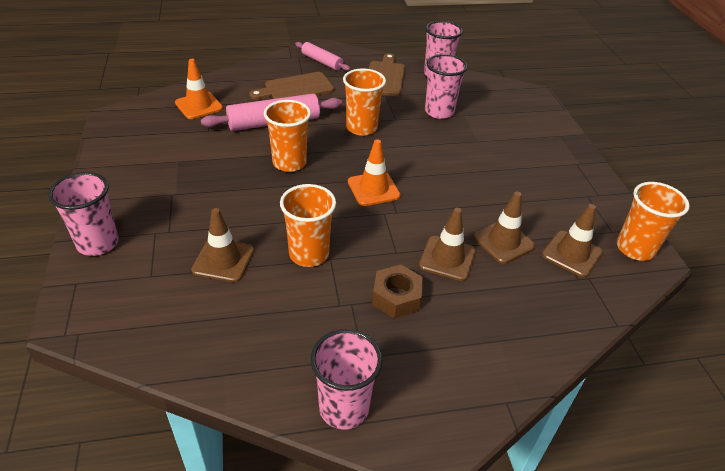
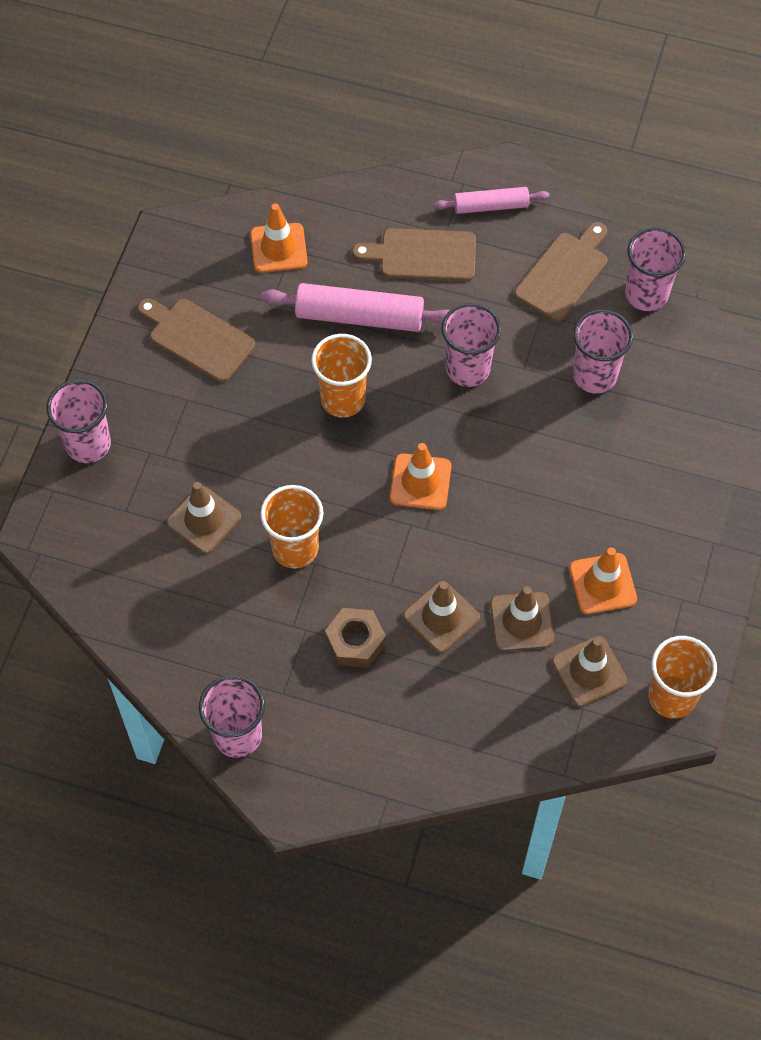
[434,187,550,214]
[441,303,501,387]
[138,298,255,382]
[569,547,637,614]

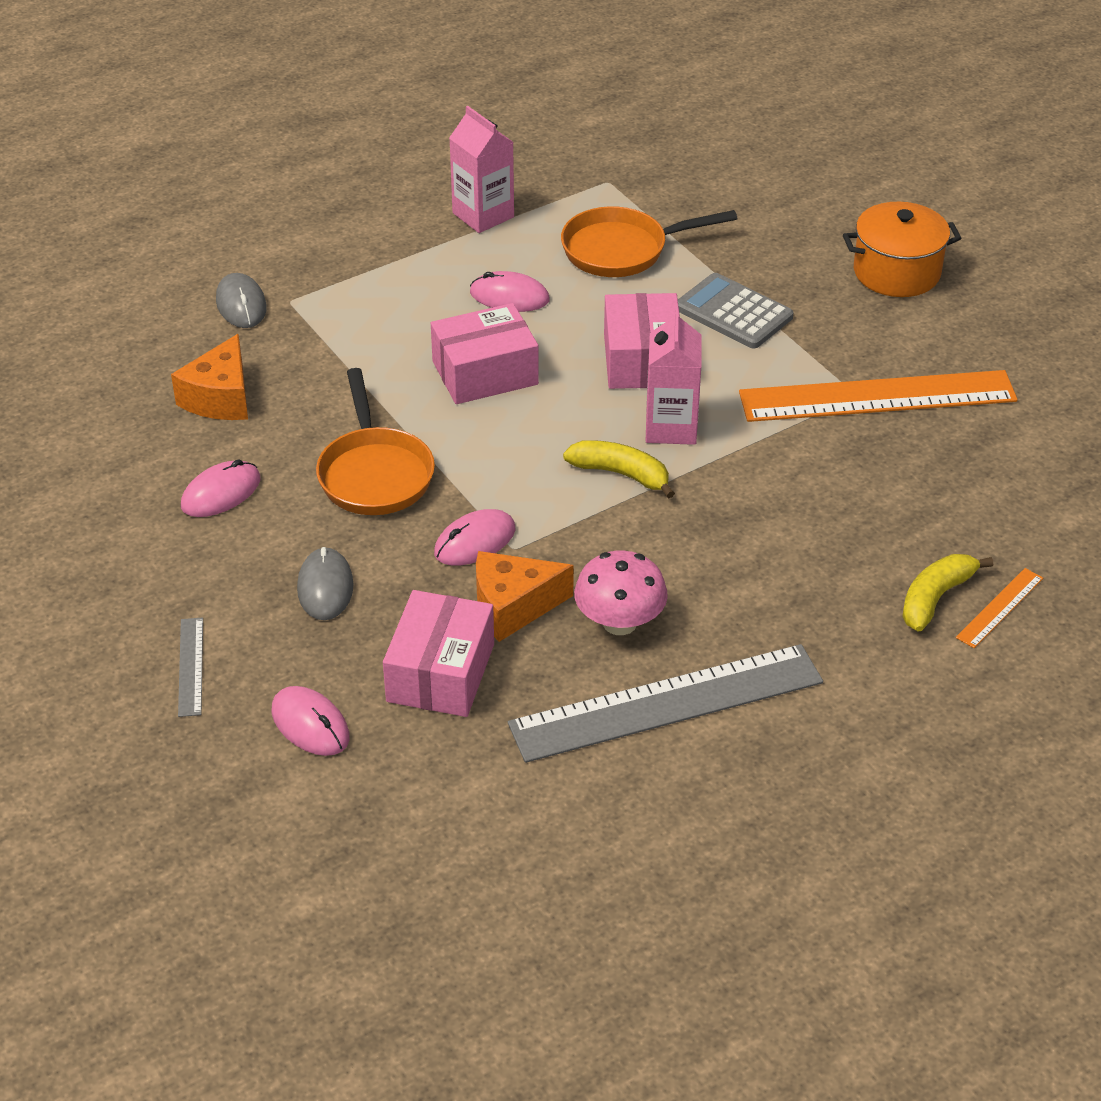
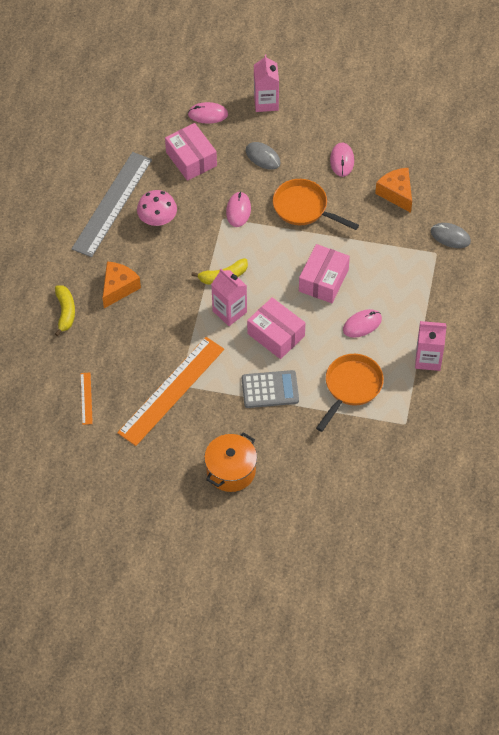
[103,261,141,308]
[80,372,93,425]
[254,54,279,112]

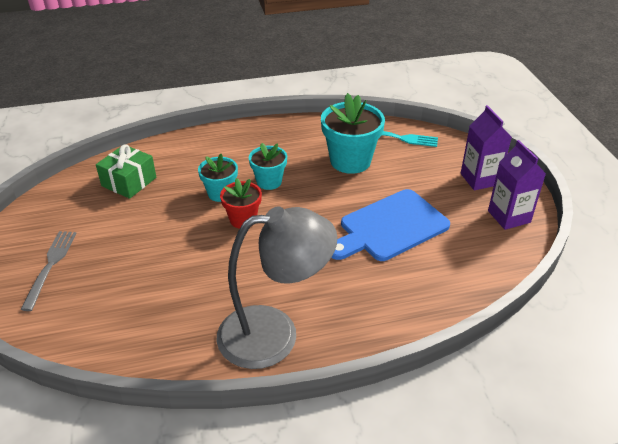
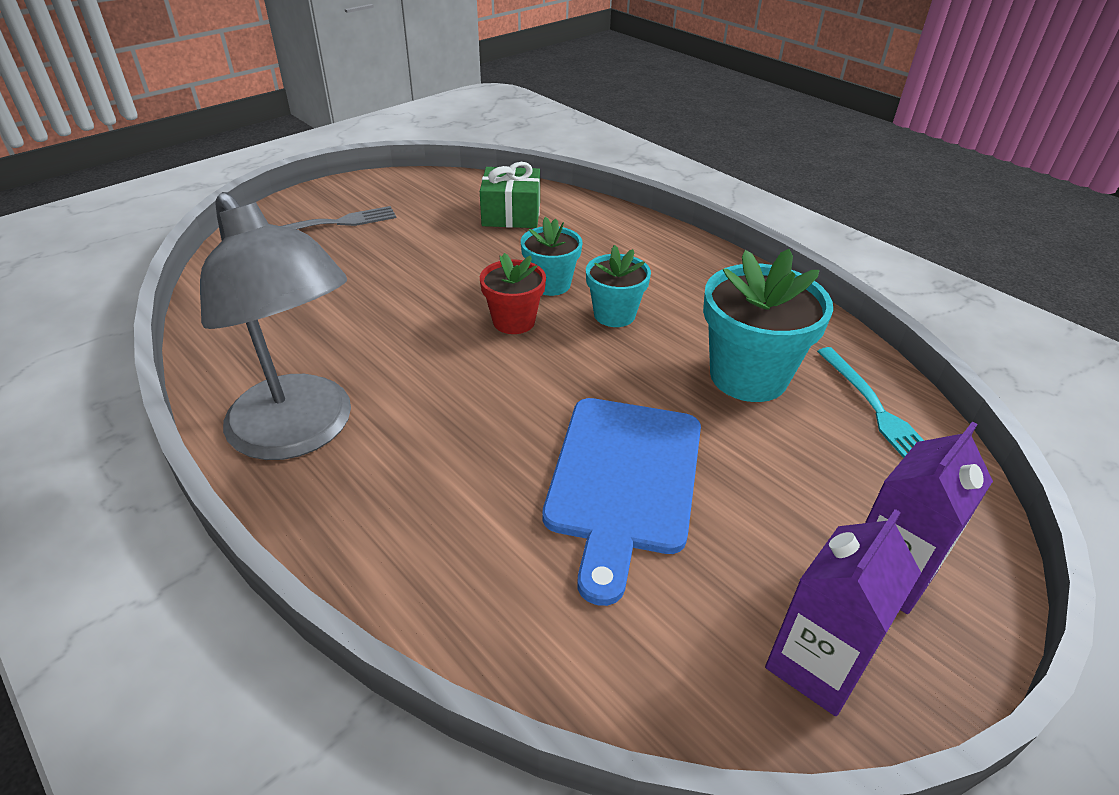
[542,398,701,606]

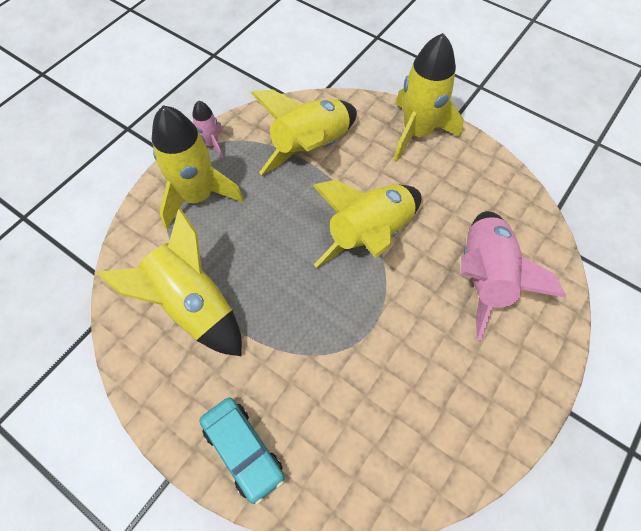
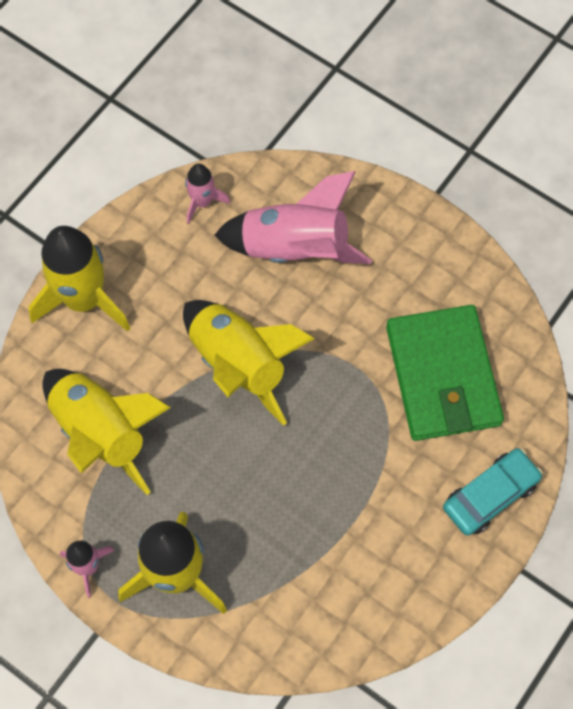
[97,208,242,356] (first image)
[185,164,230,224]
[386,305,504,441]

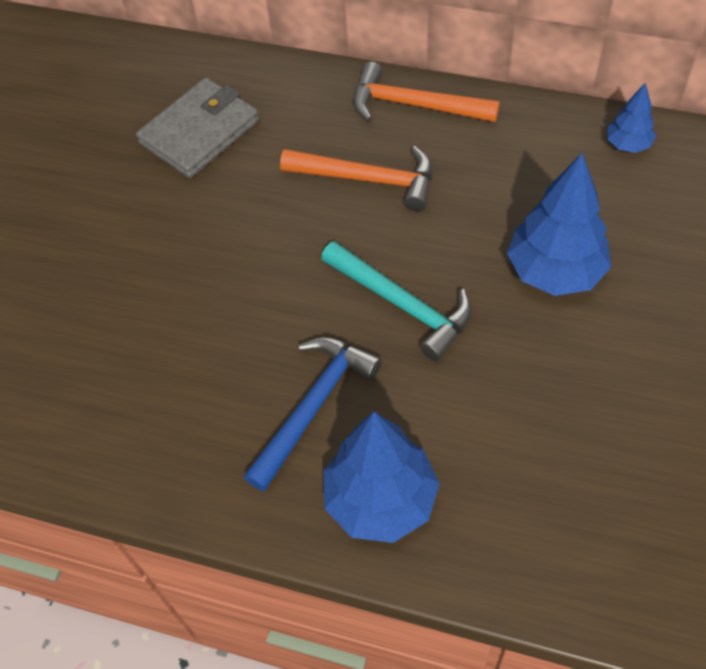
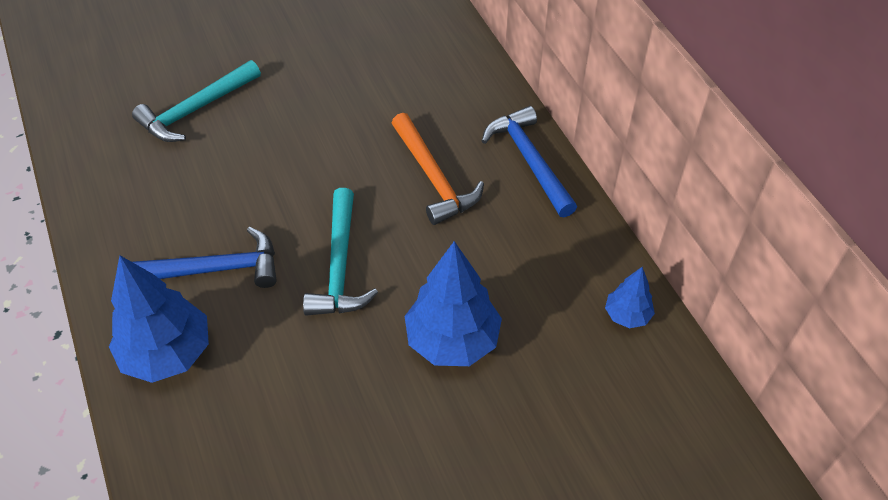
[482,106,577,217]
[136,78,259,178] (first image)
[132,60,261,142]

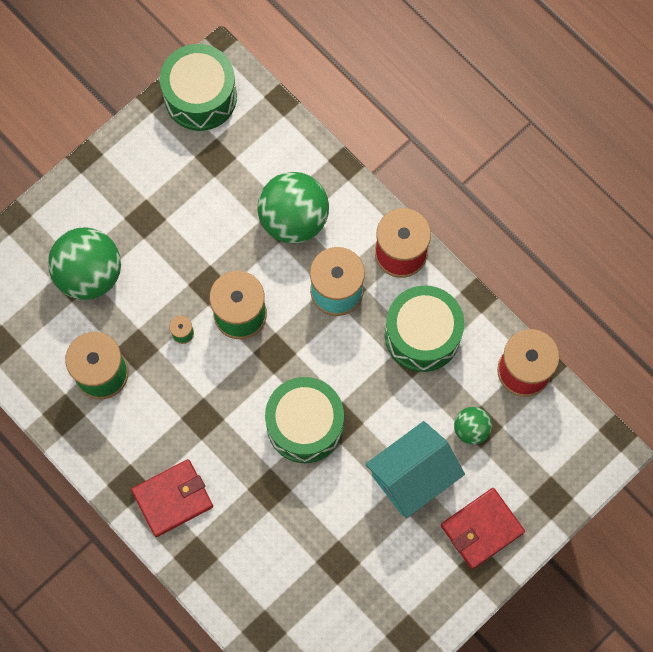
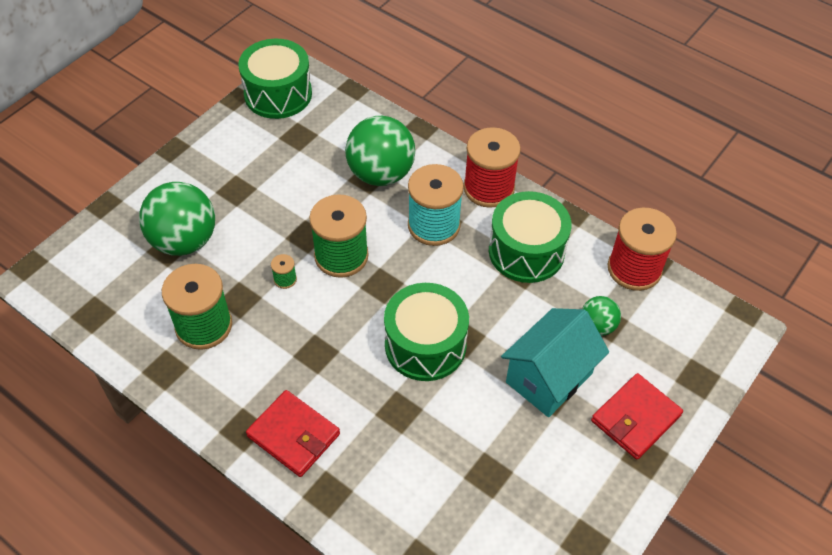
[246,390,340,477]

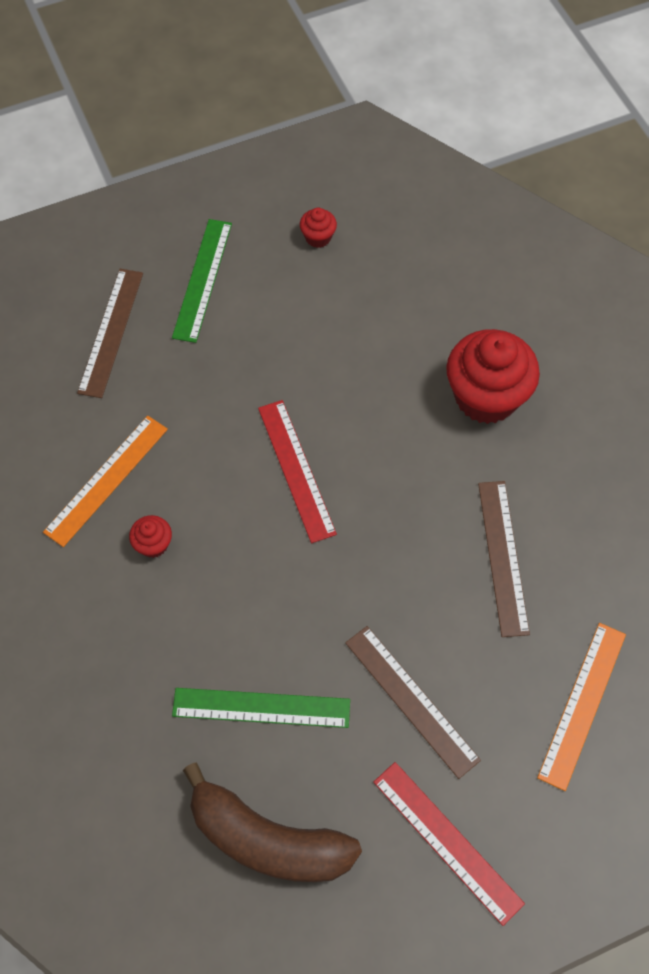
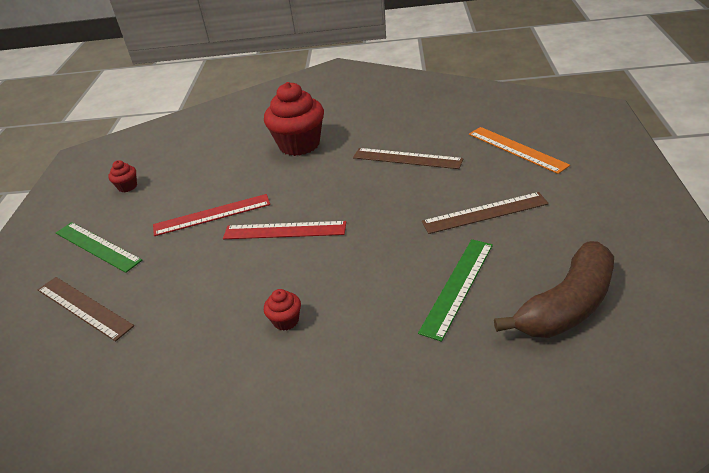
[43,416,168,547] (first image)
[153,194,270,236]

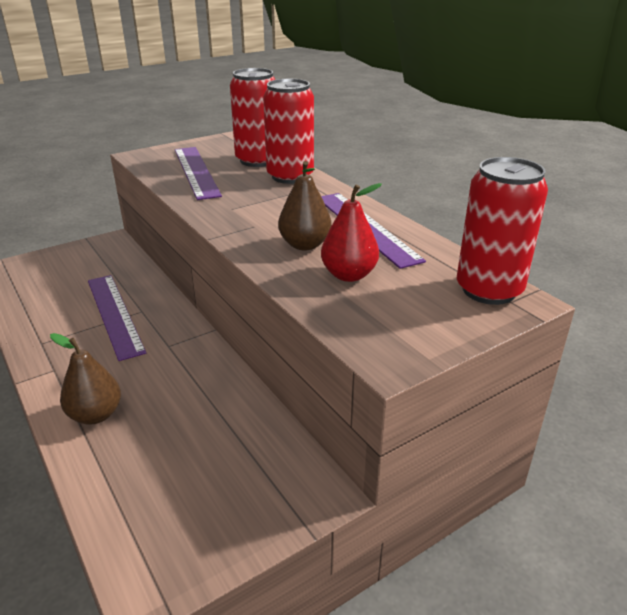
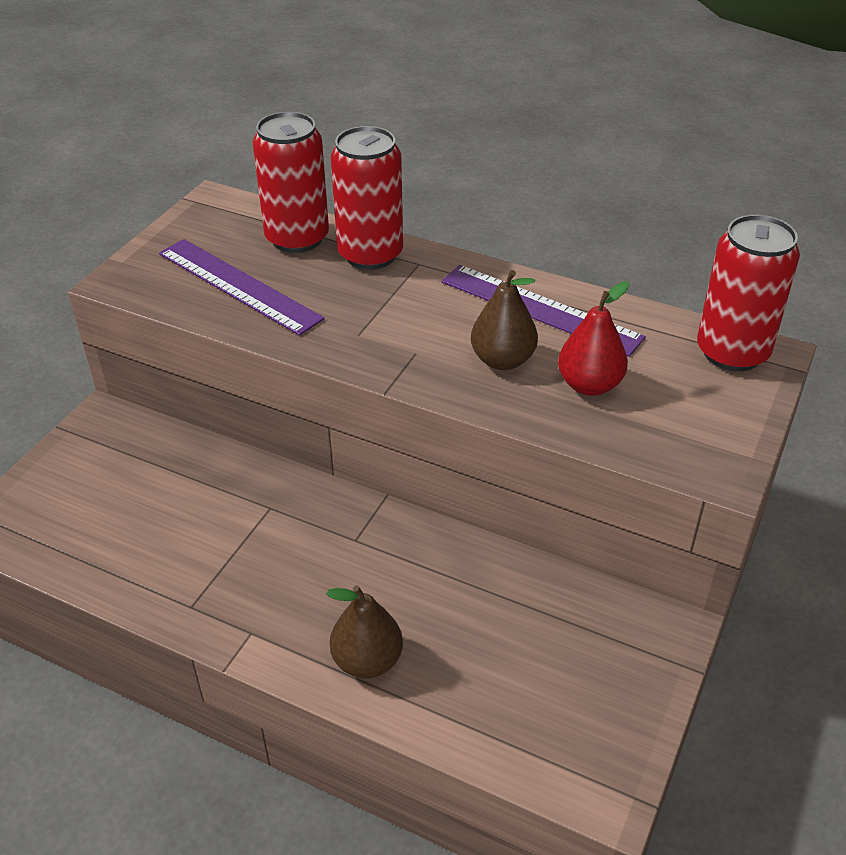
[88,275,146,361] (first image)

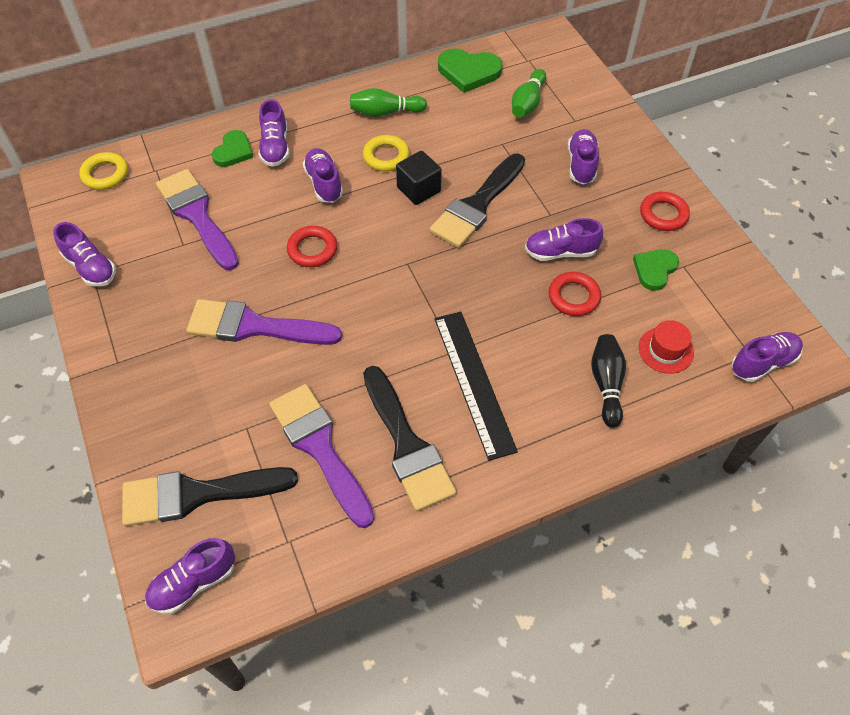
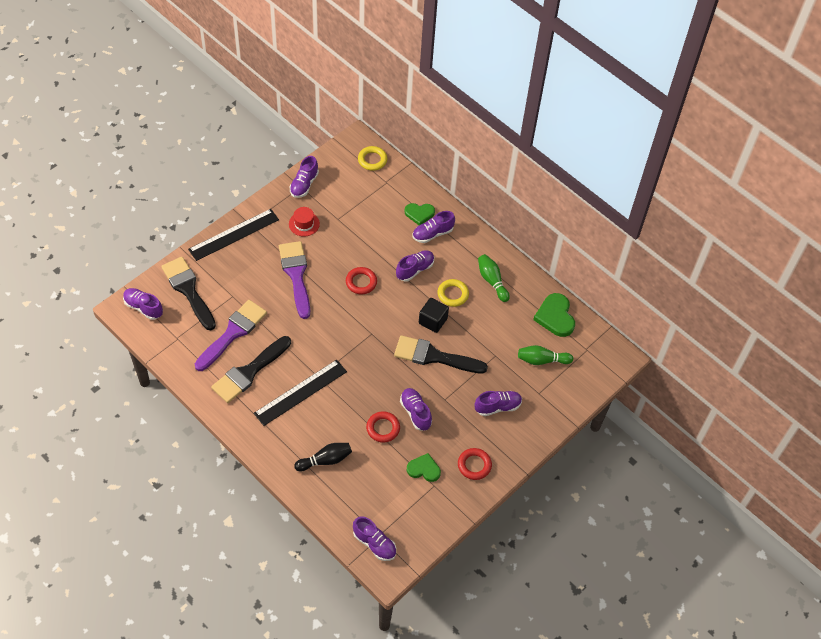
[156,169,239,271] (first image)
[289,207,320,237]
[188,209,279,261]

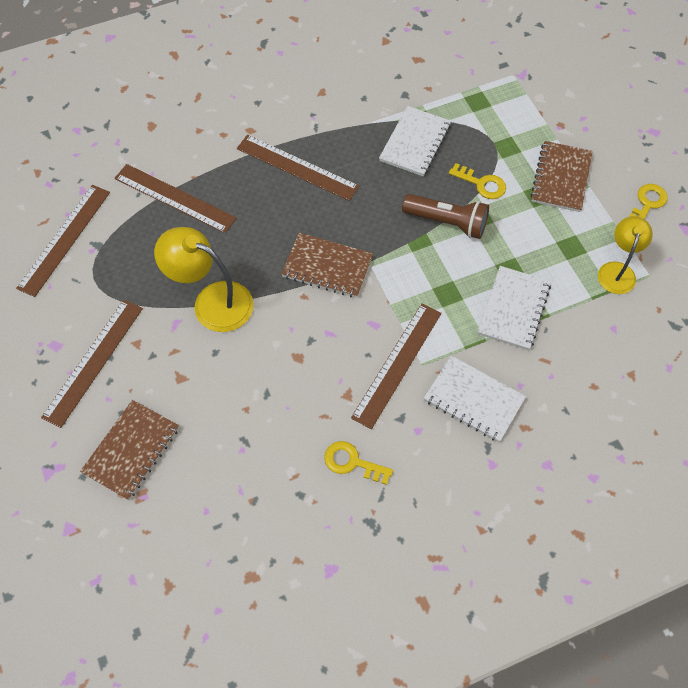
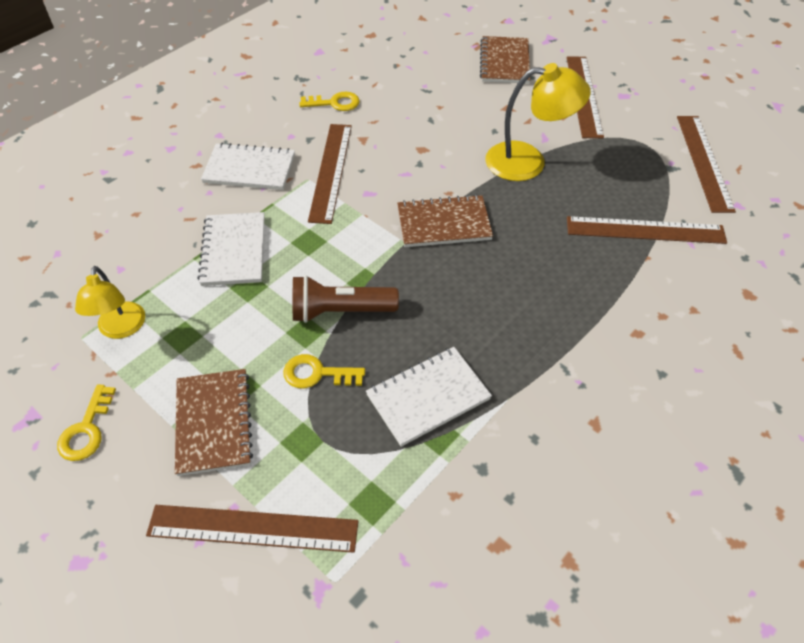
[366,347,492,447]
[146,505,358,553]

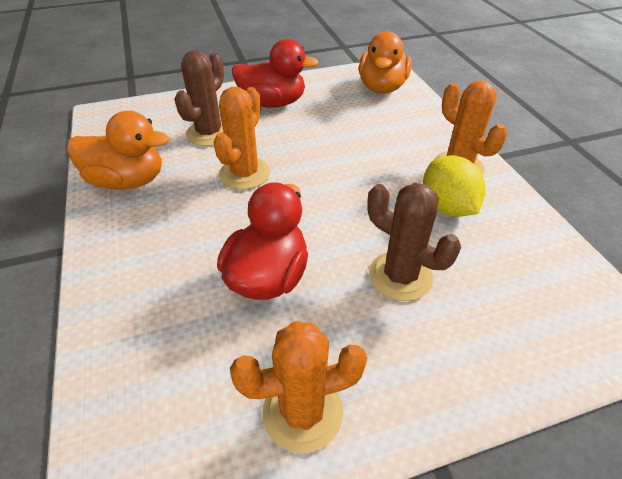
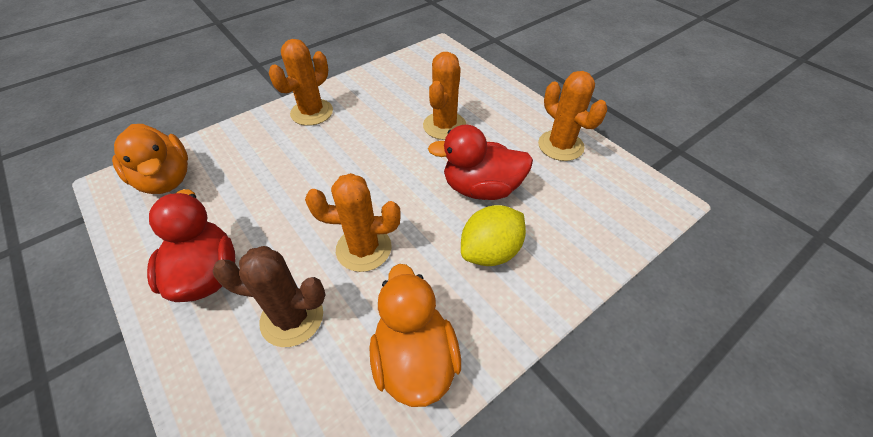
[112,124,188,194]
[461,205,526,266]
[423,52,466,140]

